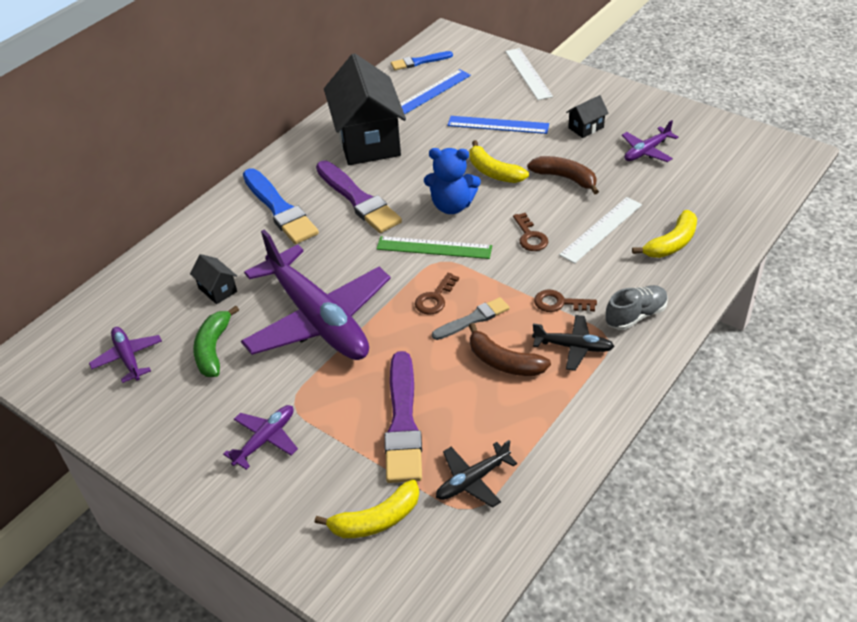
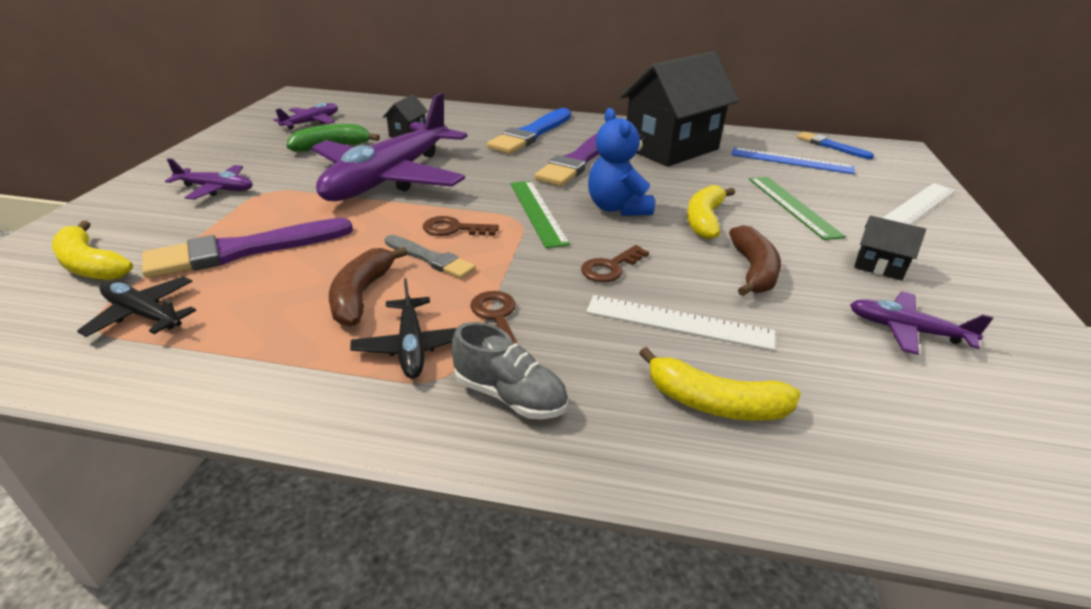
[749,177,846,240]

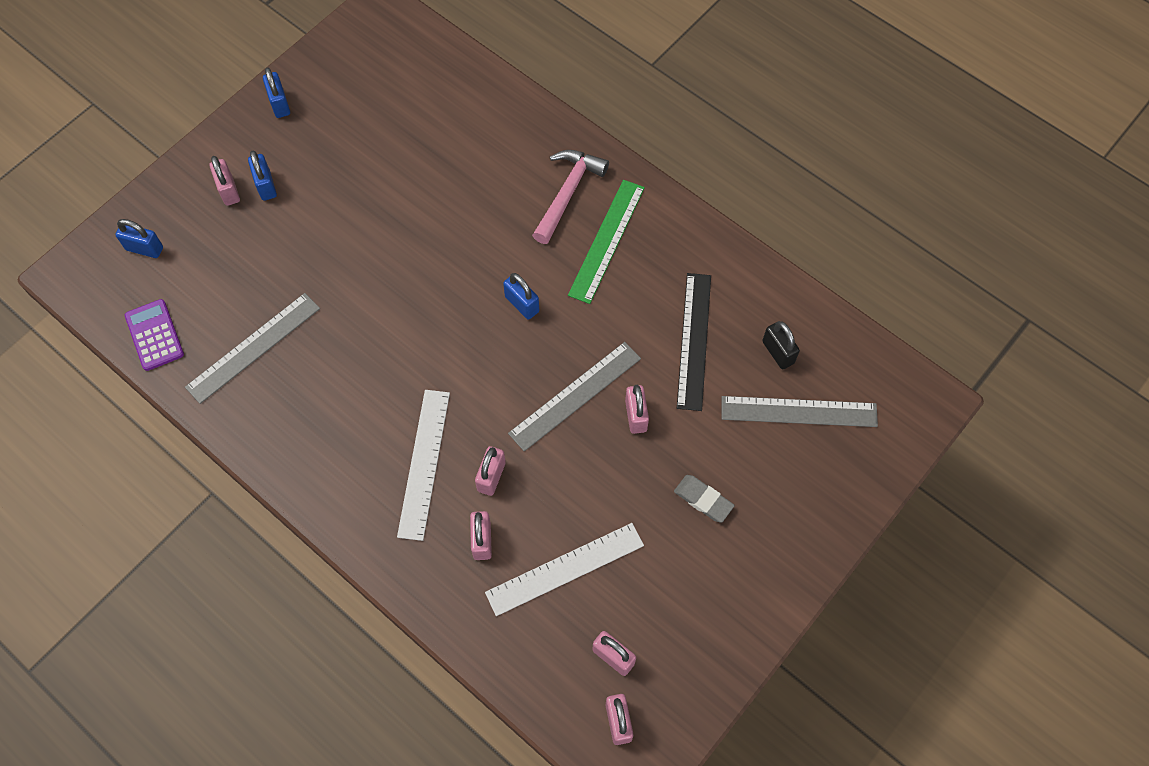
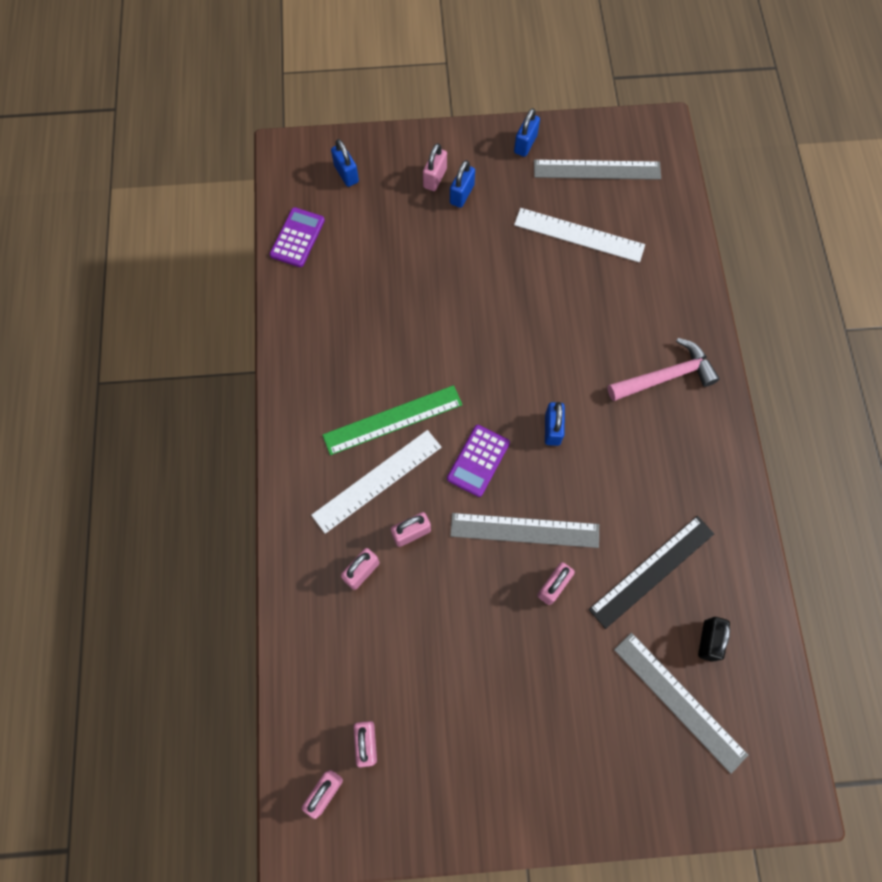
[323,385,462,455]
[534,160,661,180]
[674,475,735,523] (first image)
[514,208,645,262]
[447,425,510,497]

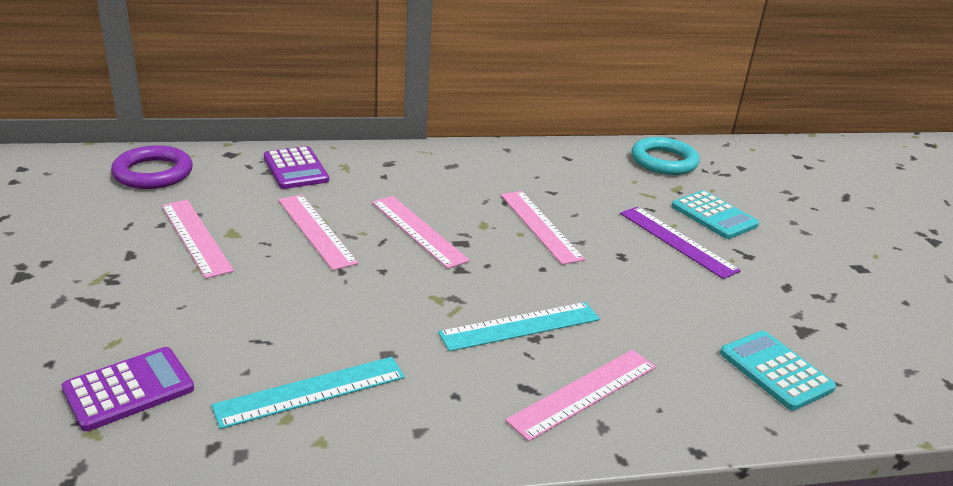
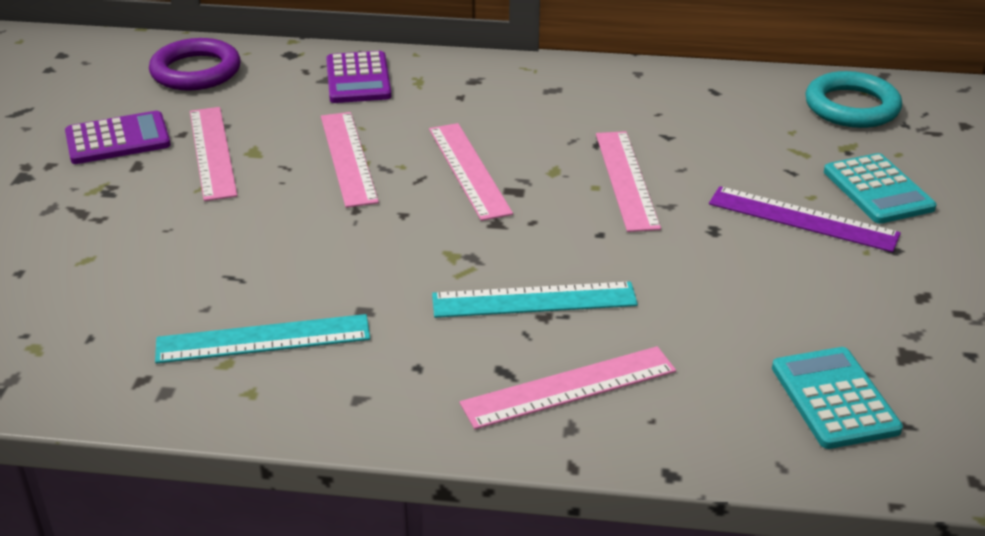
[709,186,901,252]
[65,111,171,164]

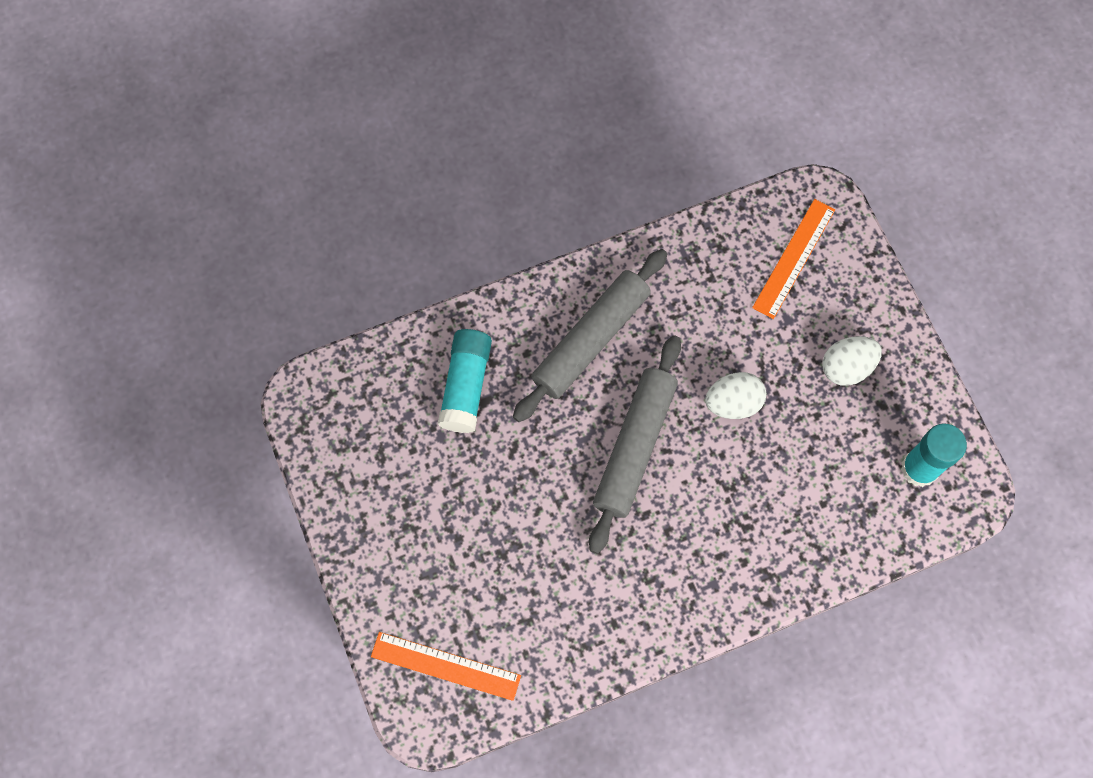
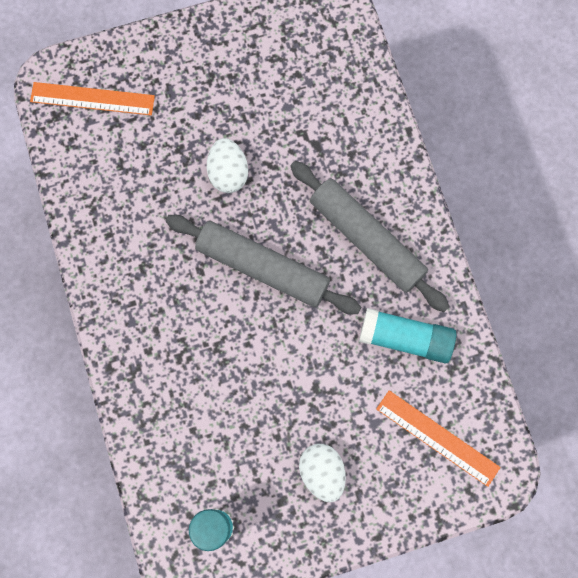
[359,308,456,363]
[207,138,248,193]
[30,82,155,115]

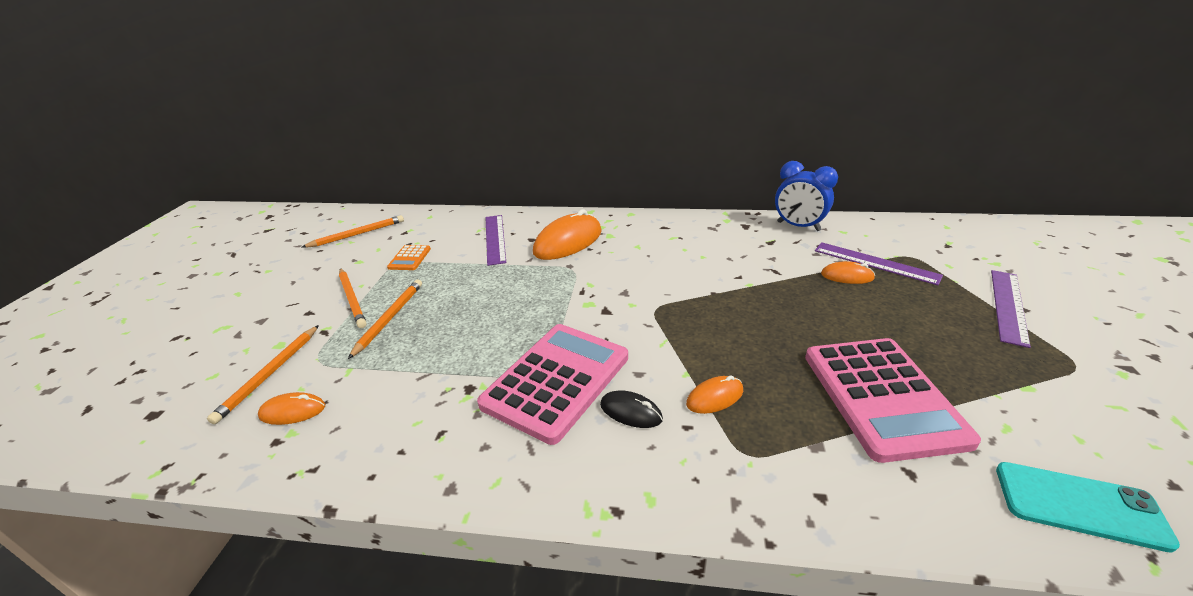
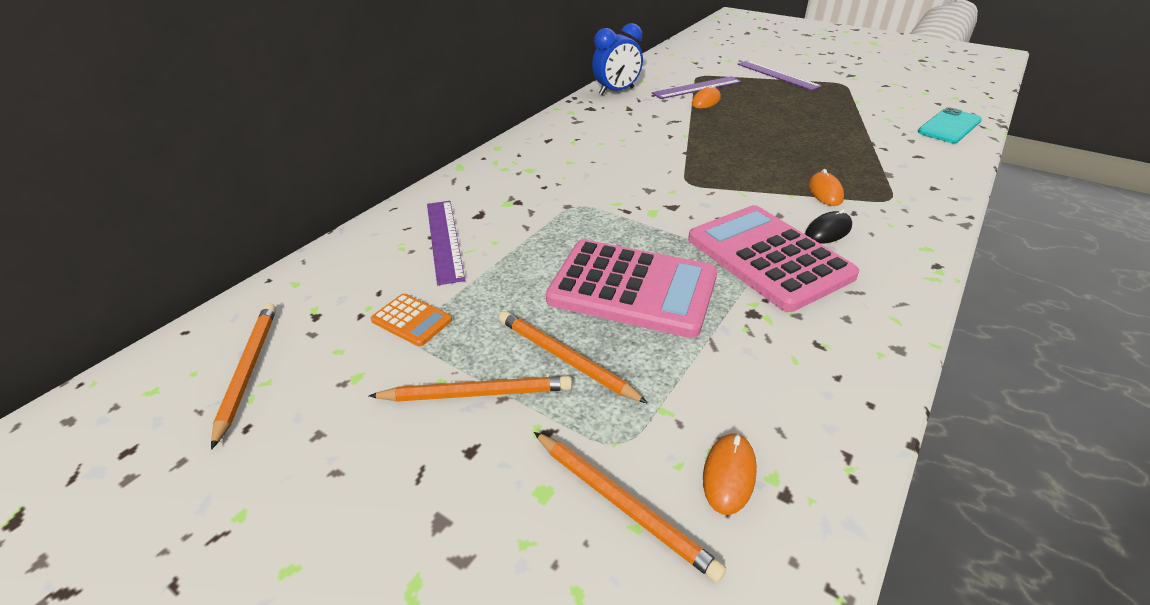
[533,209,602,260] (first image)
[427,201,465,285]
[546,240,717,338]

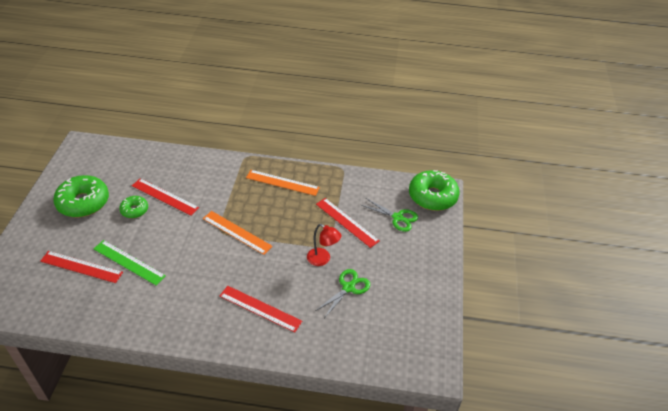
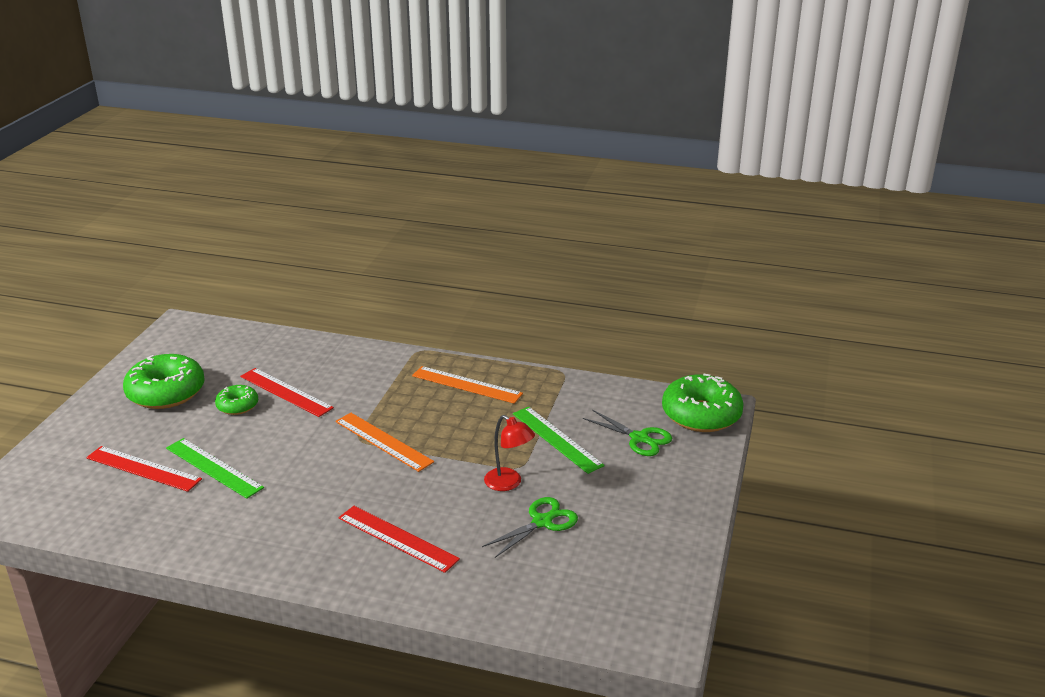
[513,407,605,474]

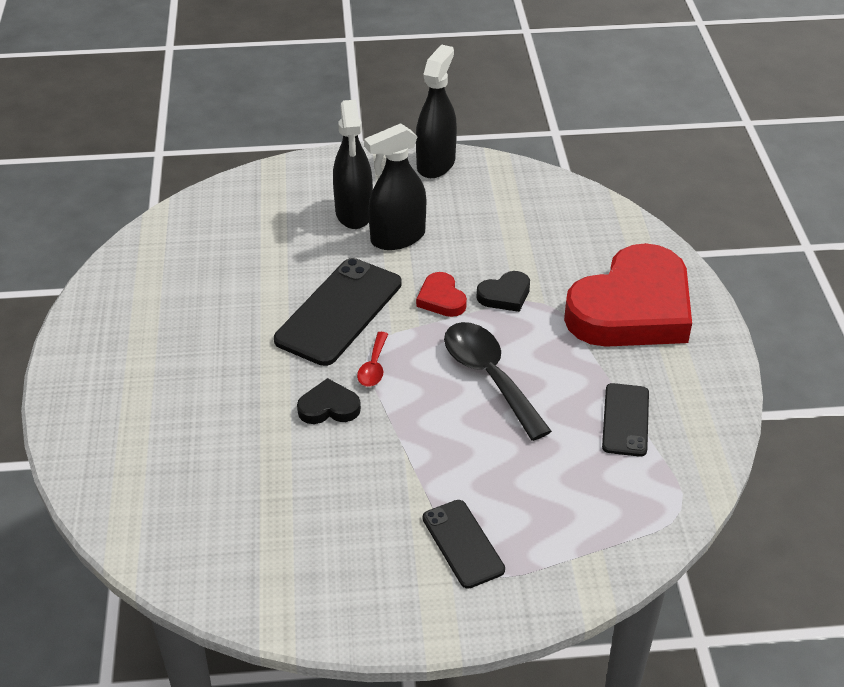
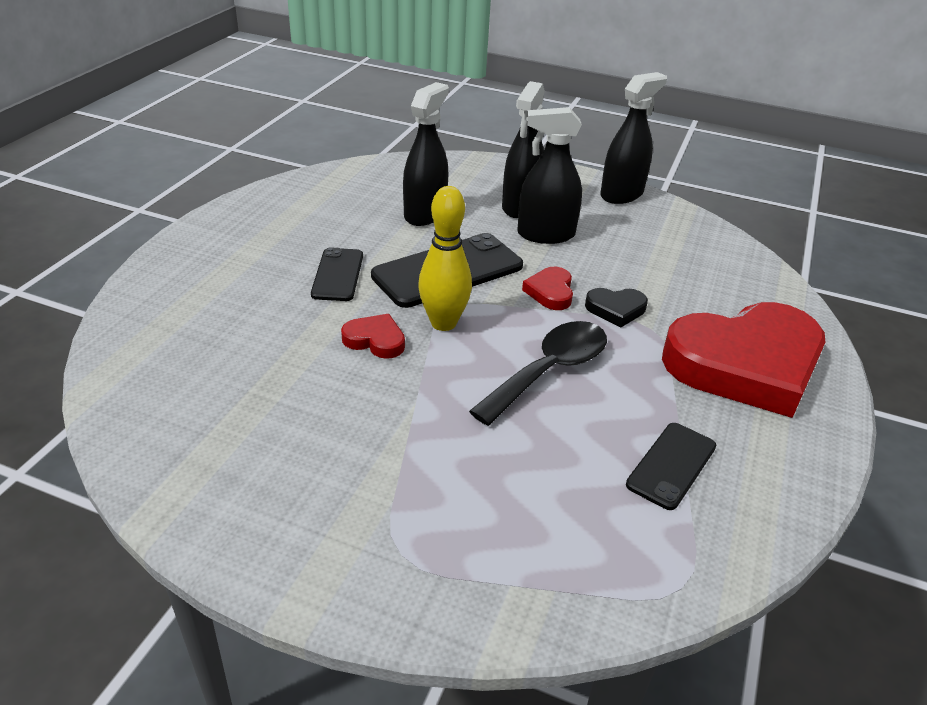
[469,321,607,426]
[418,186,472,331]
[341,314,405,359]
[311,247,363,301]
[403,82,449,226]

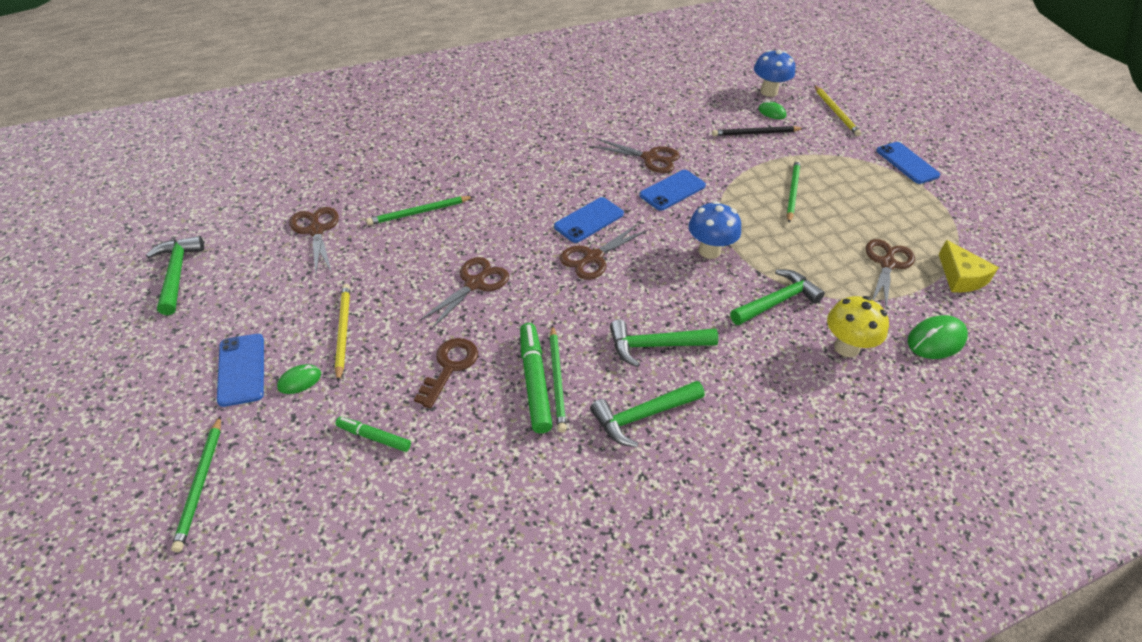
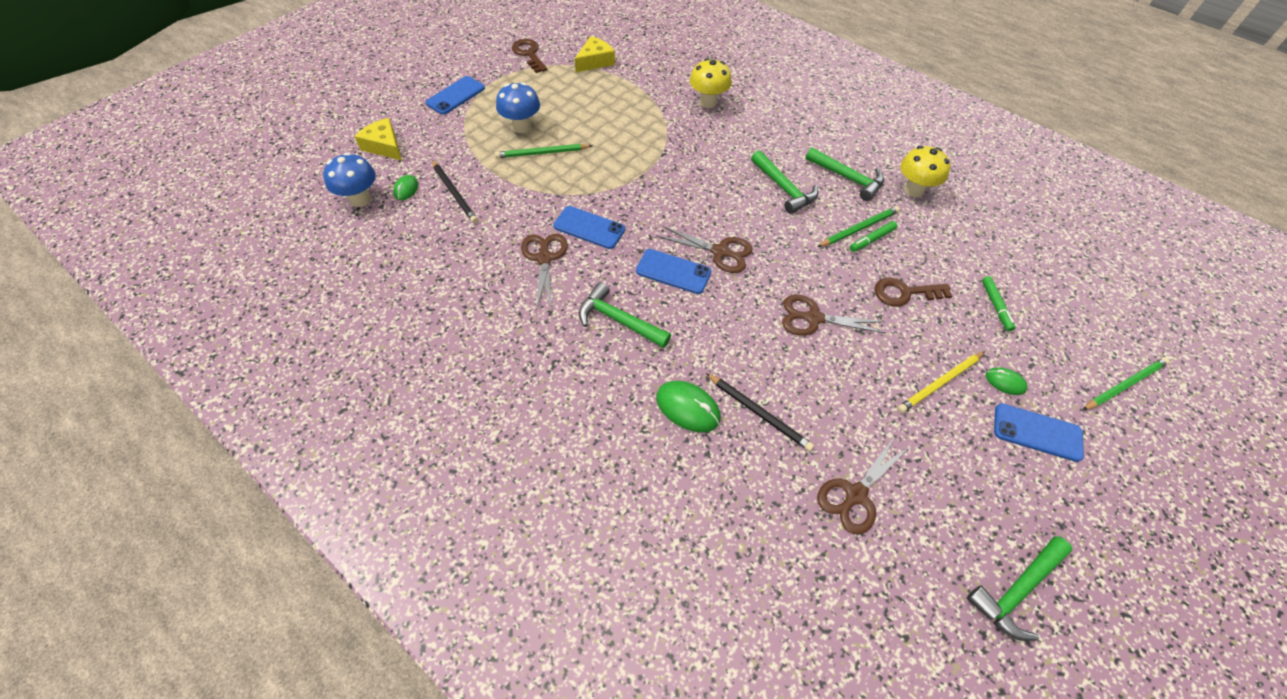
[354,118,402,161]
[706,373,814,451]
[496,82,540,133]
[866,239,915,310] (first image)
[579,282,671,348]
[656,381,721,432]
[850,221,897,252]
[994,403,1084,462]
[512,39,547,73]
[900,146,950,197]

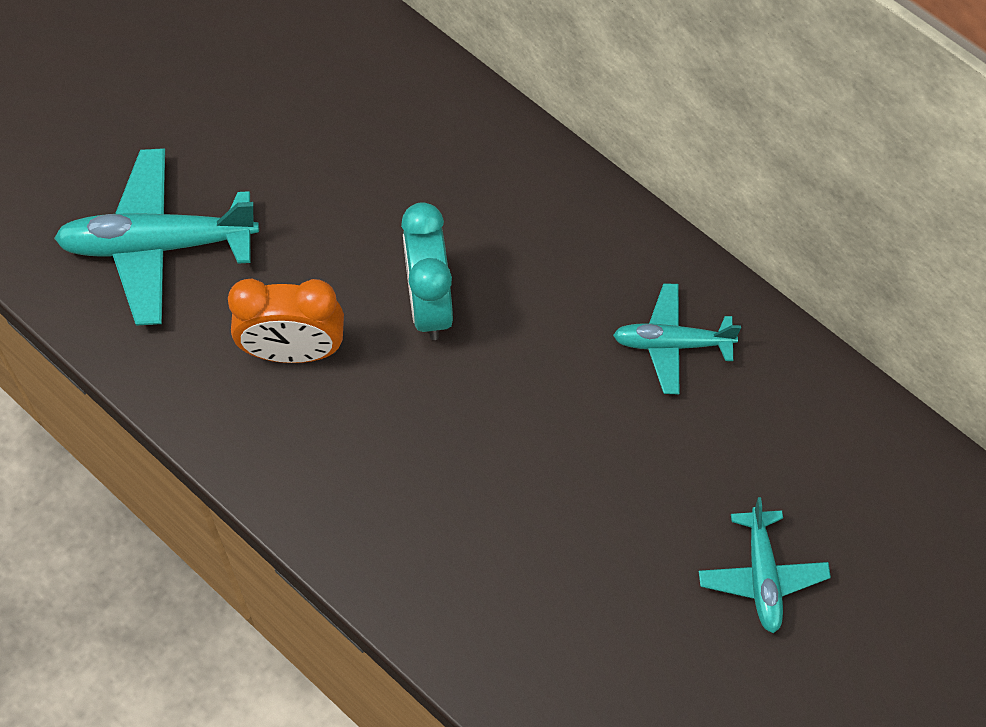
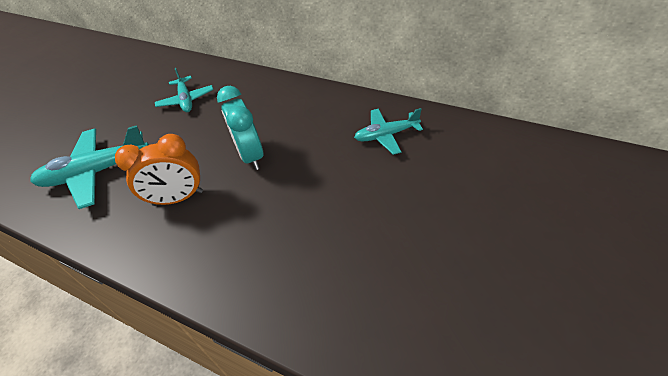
[155,68,213,112]

